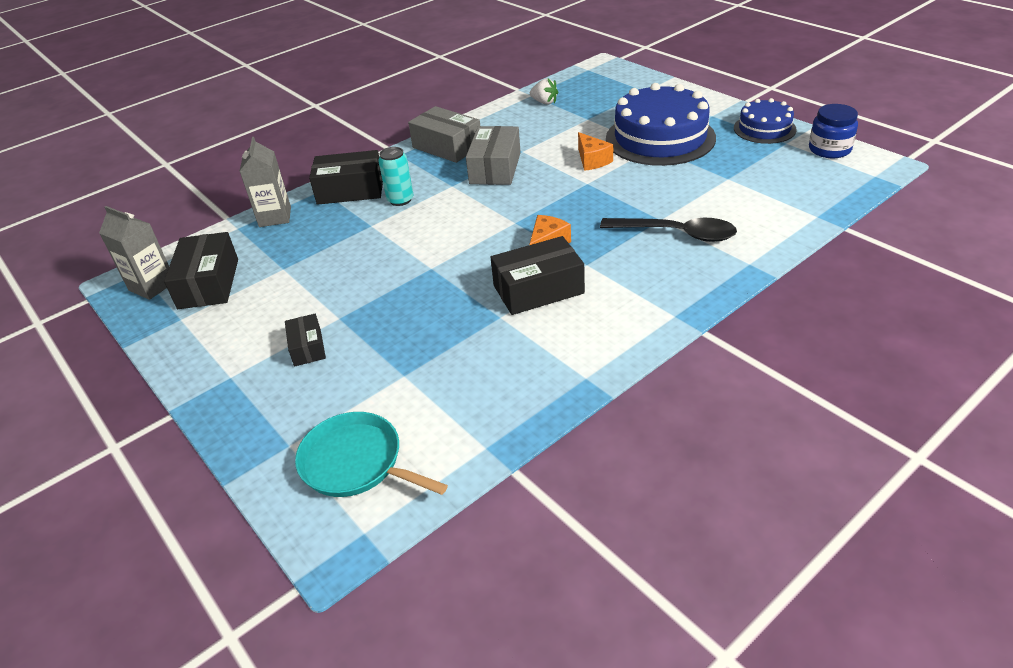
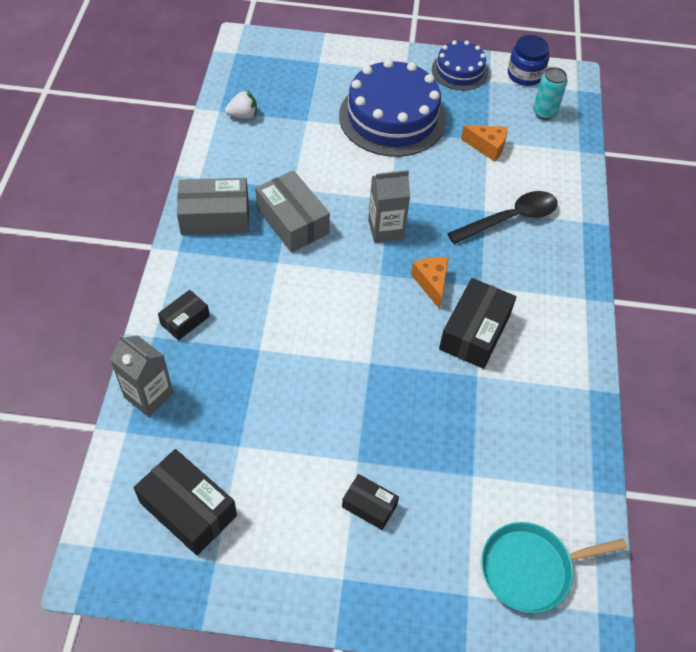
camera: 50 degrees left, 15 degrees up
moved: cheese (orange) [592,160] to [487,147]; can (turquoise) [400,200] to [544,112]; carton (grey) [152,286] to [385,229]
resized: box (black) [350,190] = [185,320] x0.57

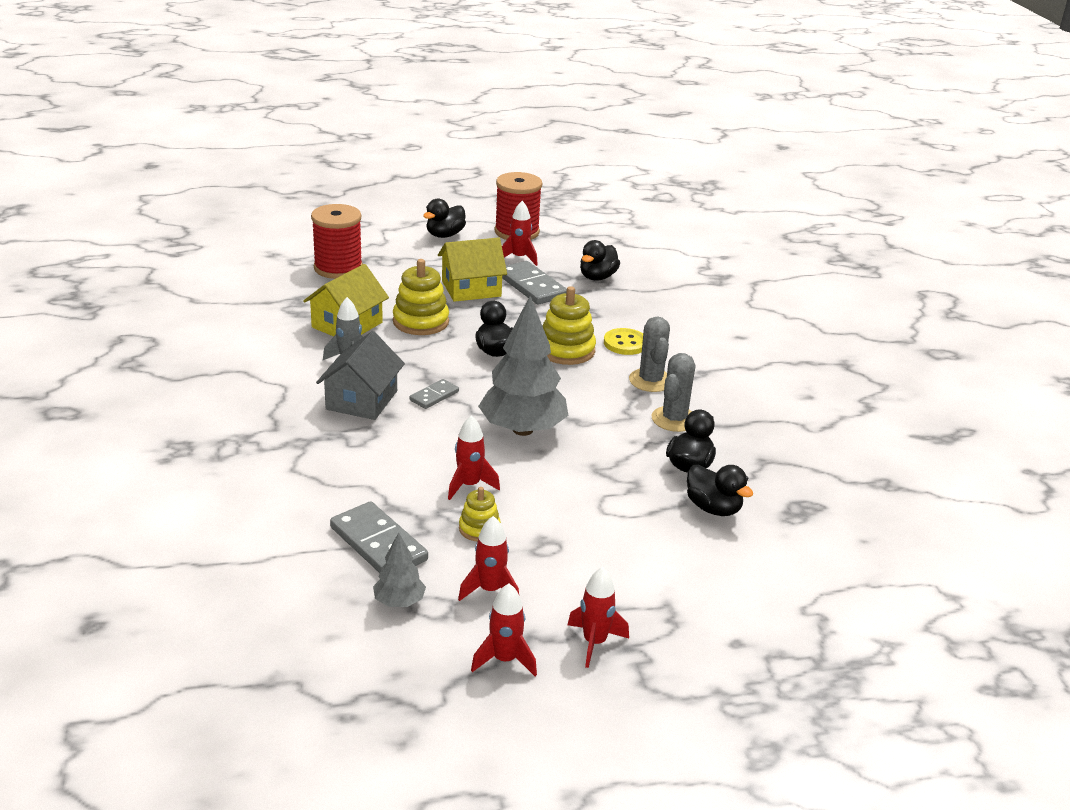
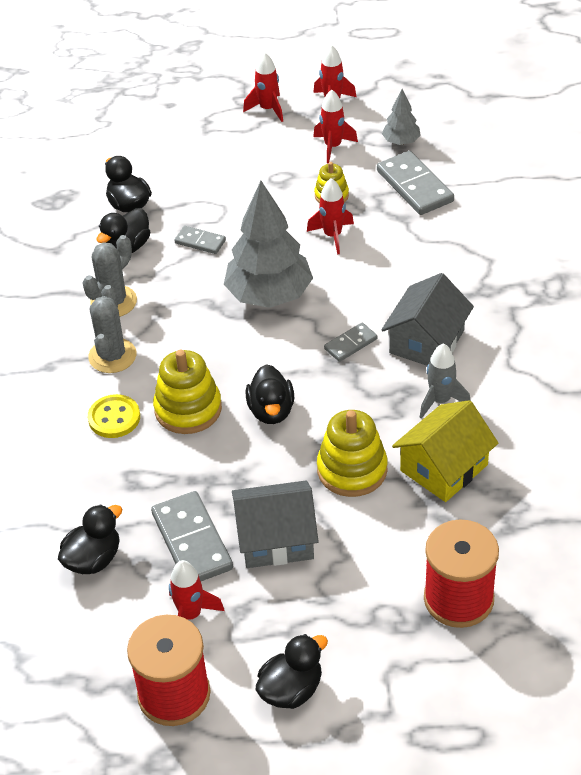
camera: 165 degrees left, 15 degrees up
added: domino (grey) [200,242]
recoloured: house (yellow) [471,289] to house (grey) [276,539]

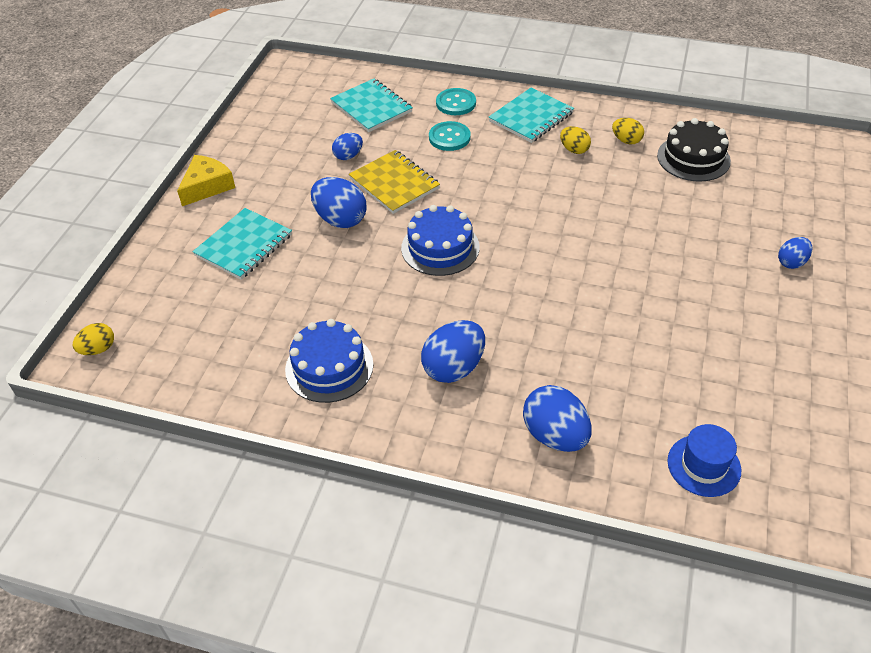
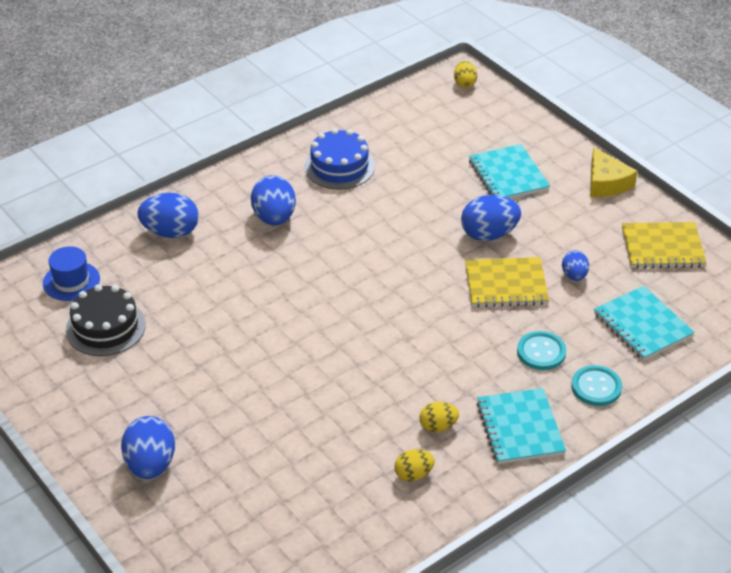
camera: 125 degrees right, 5 degrees down
removed: cake (blue) [440,247]
added: notebook (yellow) [662,247]
moved: cake (black) [693,158] to [105,327]
turned: notebook (turquoise) [371,107] = [642,325] 60 degrees clockwise
resized: egg (blue) [791,262] = [150,465] x1.73

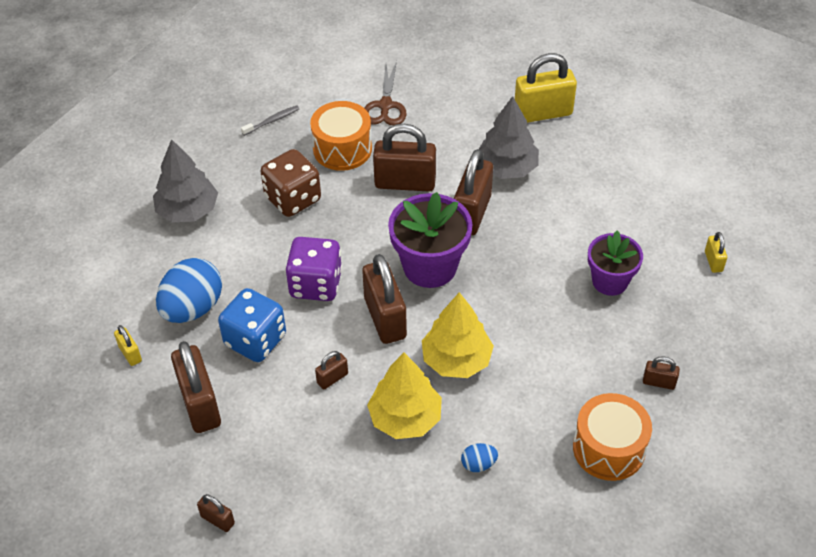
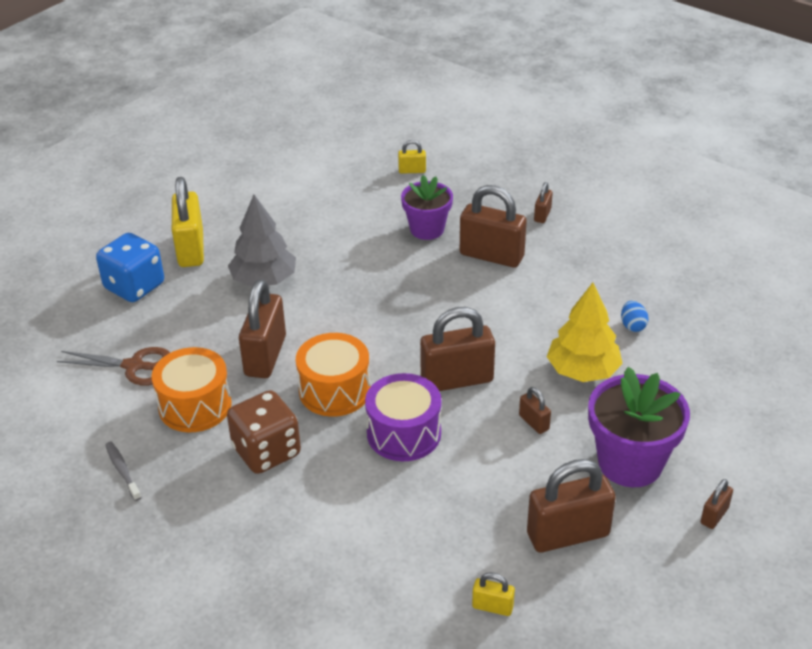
camera: 85 degrees left, 10 degrees down
removed: tree (grey) [188,210]; egg (blue) [193,308]; tree (yellow) [456,360]
moved: padlock (brown) [472,213] to [491,255]; flower pot (purple) [430,266] to [630,463]; dice (blue) [255,340] to [134,286]; drum (orange) [609,448] to [334,390]
replaced: dice (purple) [316,284] to drum (purple) [404,433]
turned: padlock (yellow) [130,354] = [492,607] 45 degrees clockwise

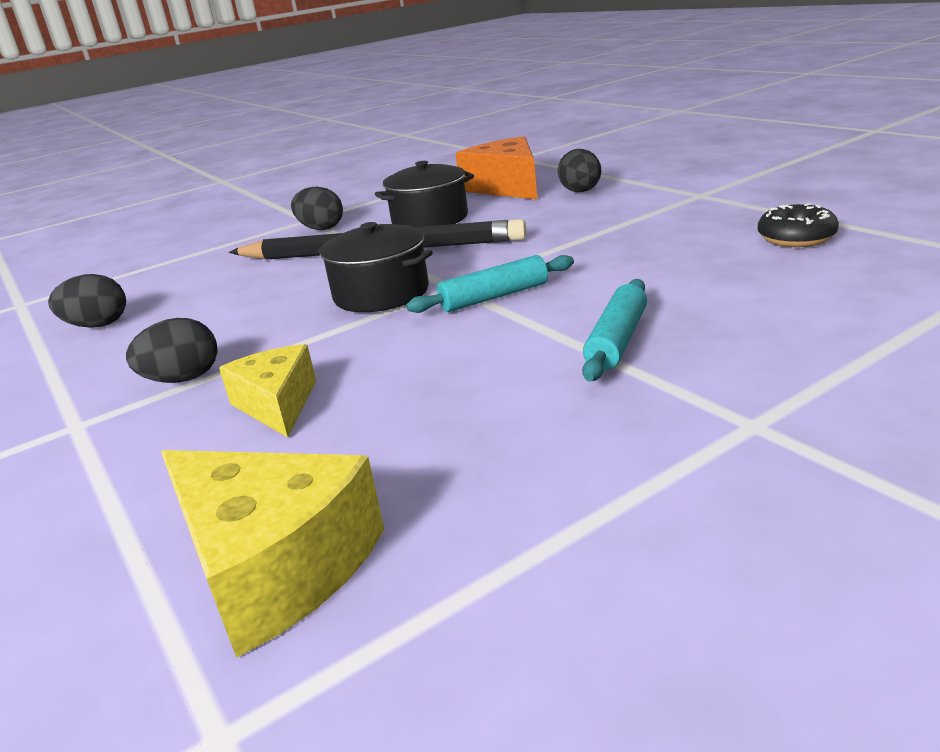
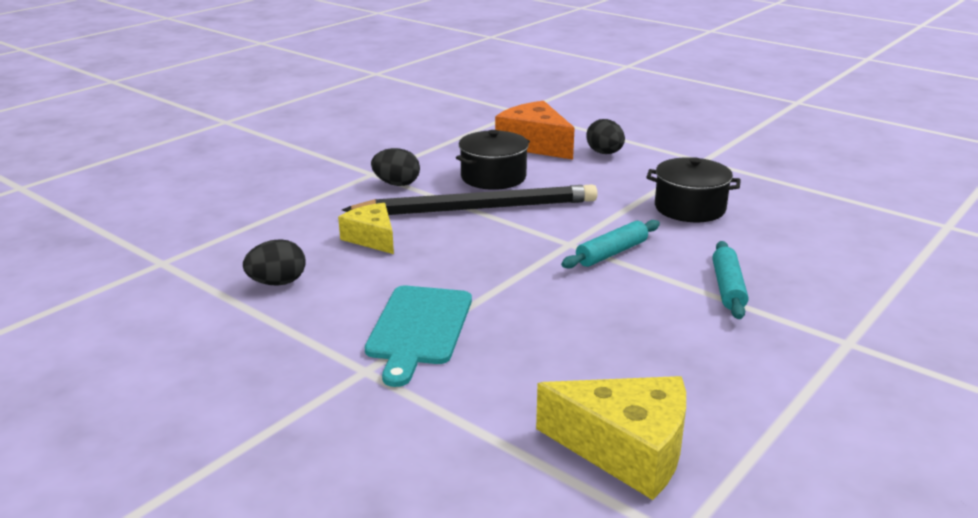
camera: 20 degrees left, 0 degrees up
removed: donut (black) [796,238]
moved: pot (black) [381,293] to [690,208]; cheese (yellow) [277,404] to [372,238]
replaced: egg (black) [183,379] to cutting board (turquoise) [418,329]

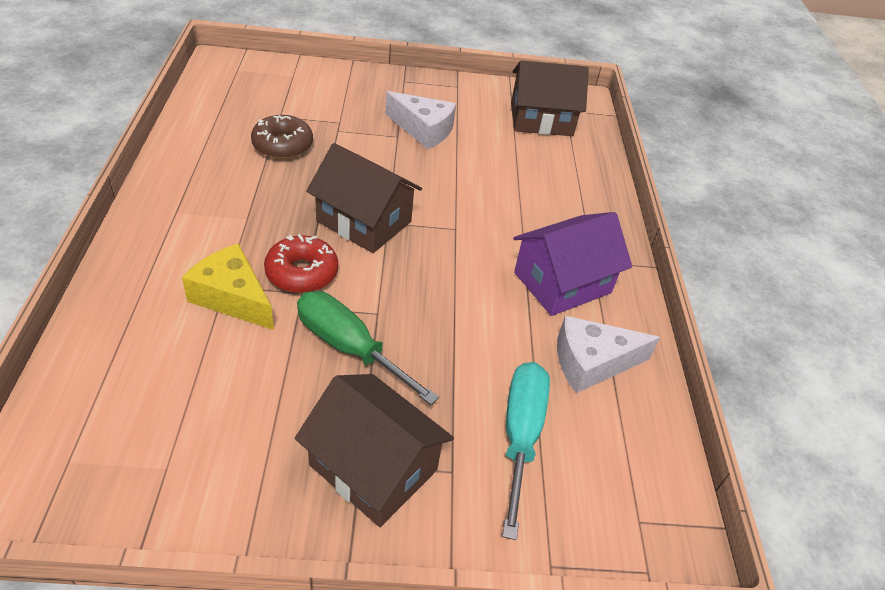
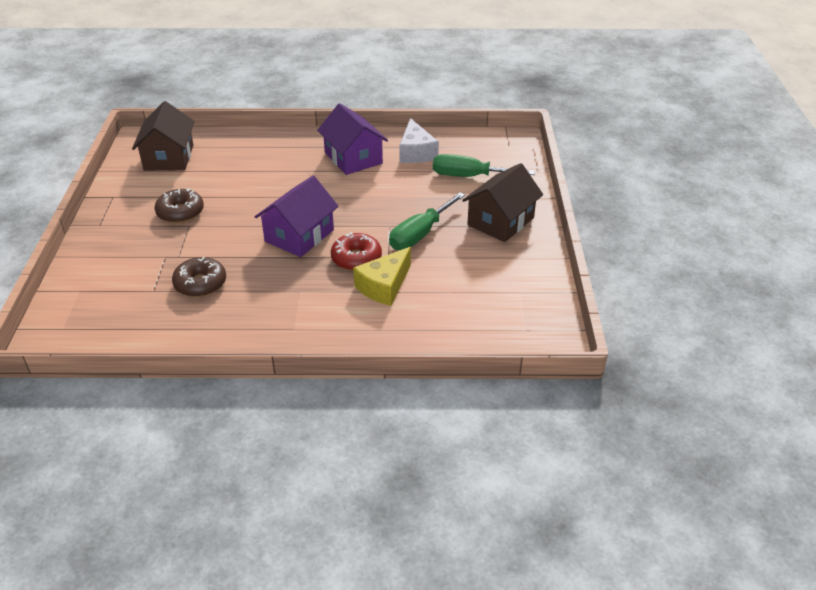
camera: 85 degrees left, 5 degrees down
replaced: cheese (white) [423,130] to donut (brown) [180,212]
recoloured: house (brown) [364,221] to house (purple) [299,235]; screwdriver (turquoise) [521,435] to screwdriver (green) [469,176]

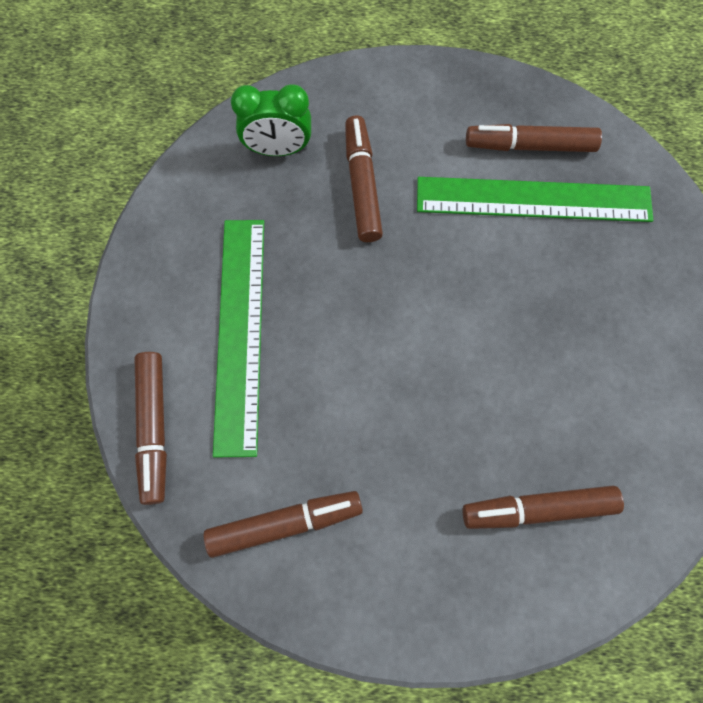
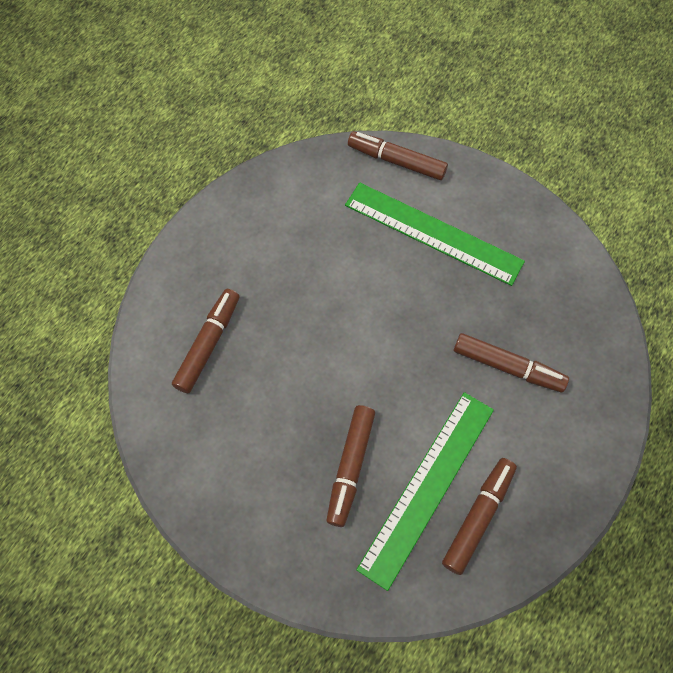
camera: 120 degrees right, 5 degrees down
removed: clock (green) [278,149]
moved: marker (brown) [285,523] to [350,467]

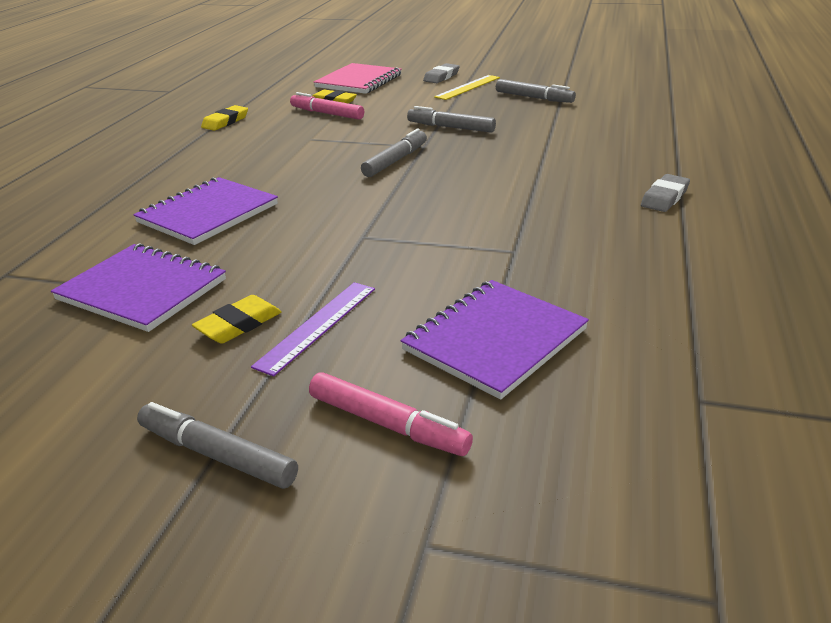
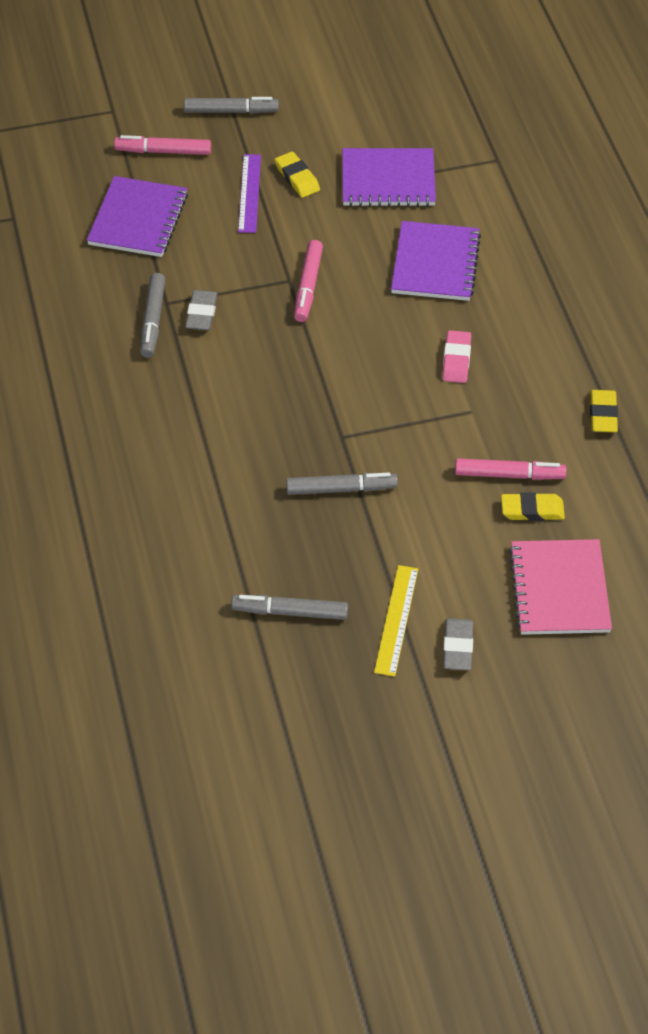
camera: 150 degrees right, 20 degrees up
added: marker (pink) [308,286]; eraser (pink) [456,360]
moved: marker (grey) [395,161] to [153,320]; eraser (grey) [664,197] to [201,313]
turned: eraser (yellow) [239,324] = [297,178] 45 degrees counterclockwise

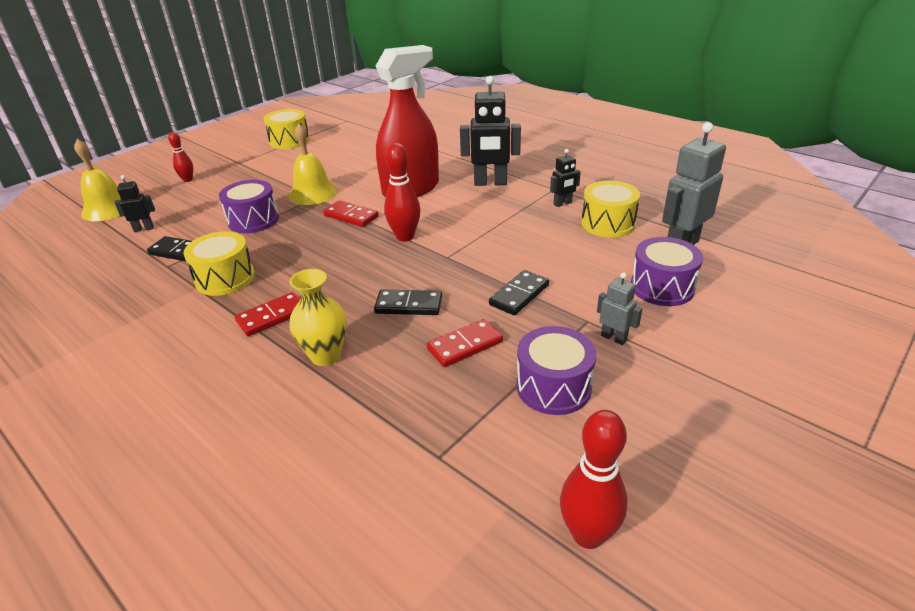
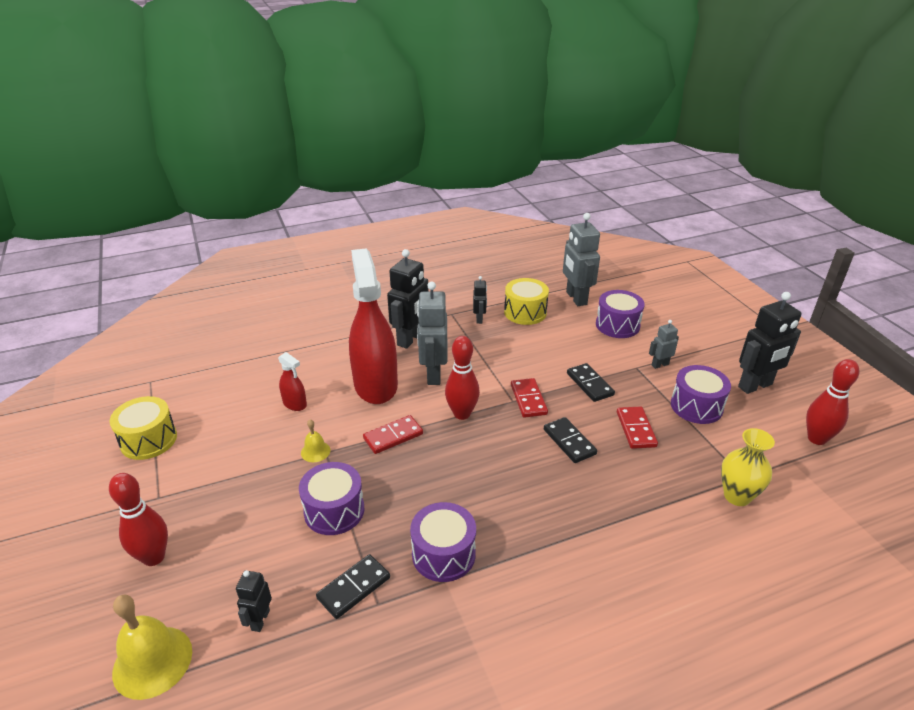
camera: 65 degrees left, 0 degrees up
added: robot (grey) [433,374]; robot (black) [755,386]; spray bottle (red) [295,404]
moved: vase (yellow) [325,355] to [737,496]; domino (red) [272,316] to [528,399]
recoloured: drum (yellow) [225,278] to drum (purple) [443,554]
turned: domino (black) [409,305] = [569,442] 60 degrees counterclockwise
resized: bell (yellow) [313,193] = [315,451] x0.52; bowling pin (red) [188,180] = [154,557] x1.63

